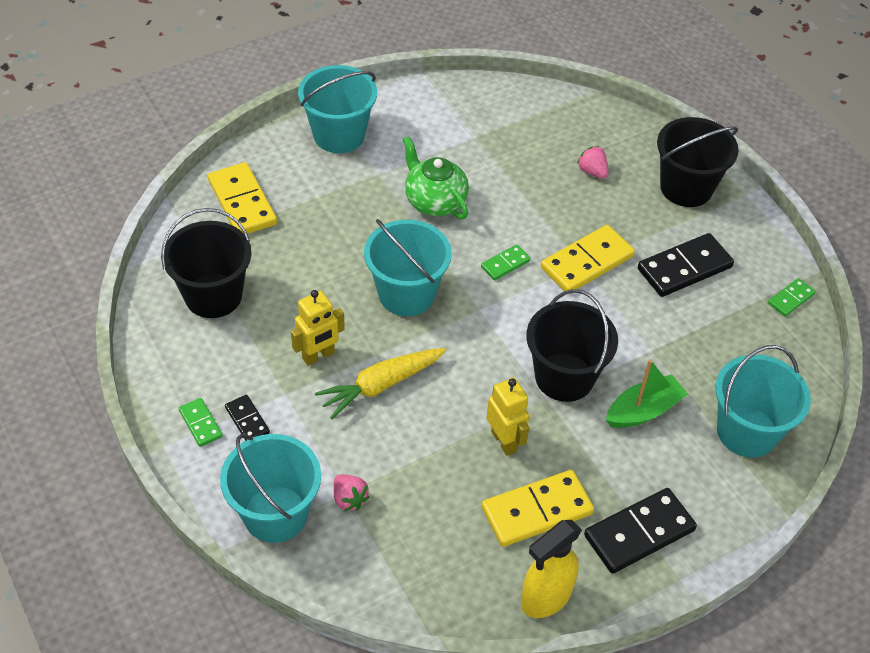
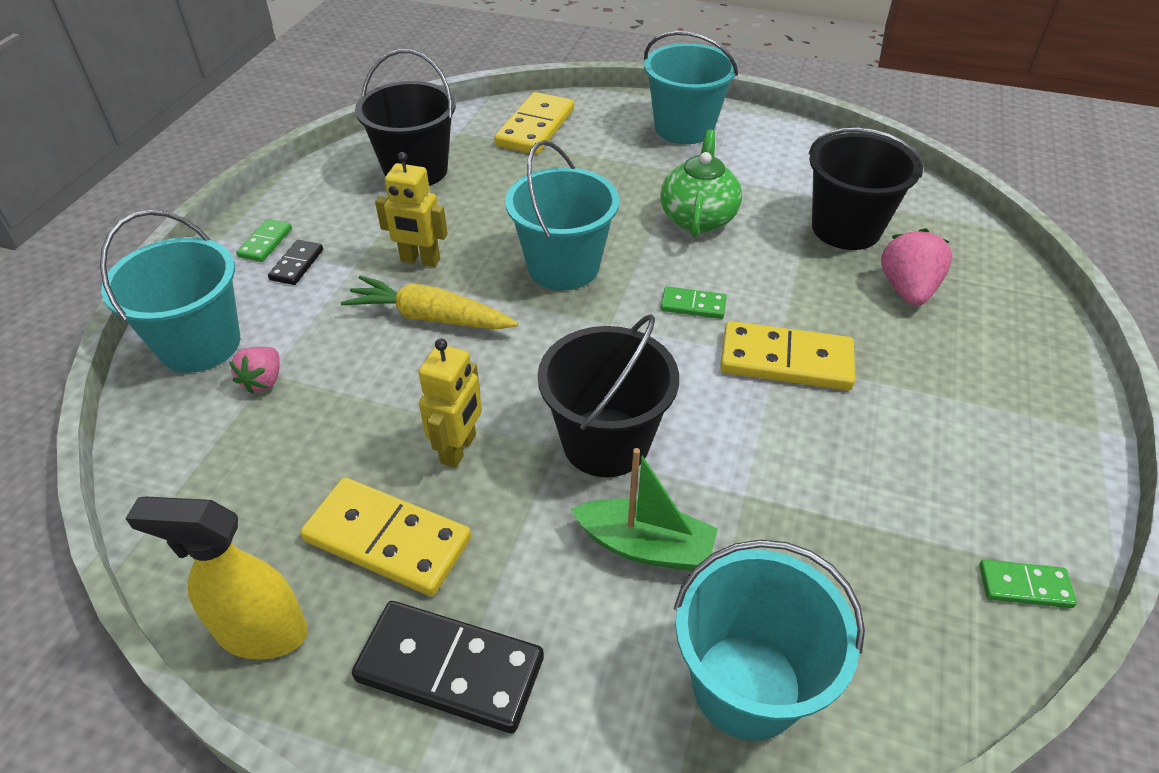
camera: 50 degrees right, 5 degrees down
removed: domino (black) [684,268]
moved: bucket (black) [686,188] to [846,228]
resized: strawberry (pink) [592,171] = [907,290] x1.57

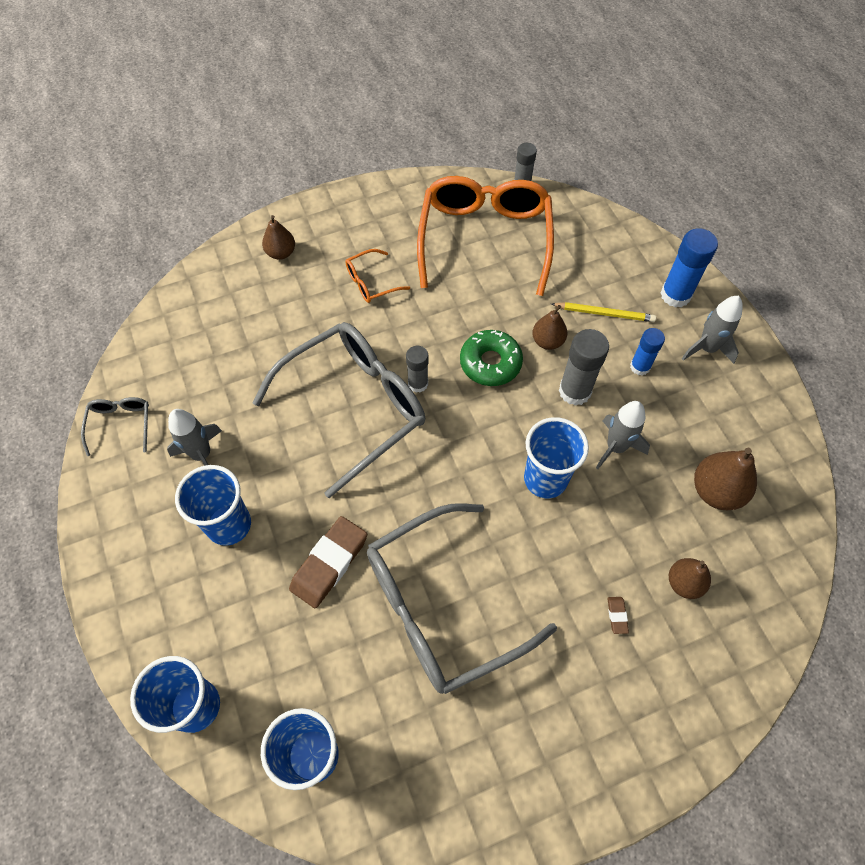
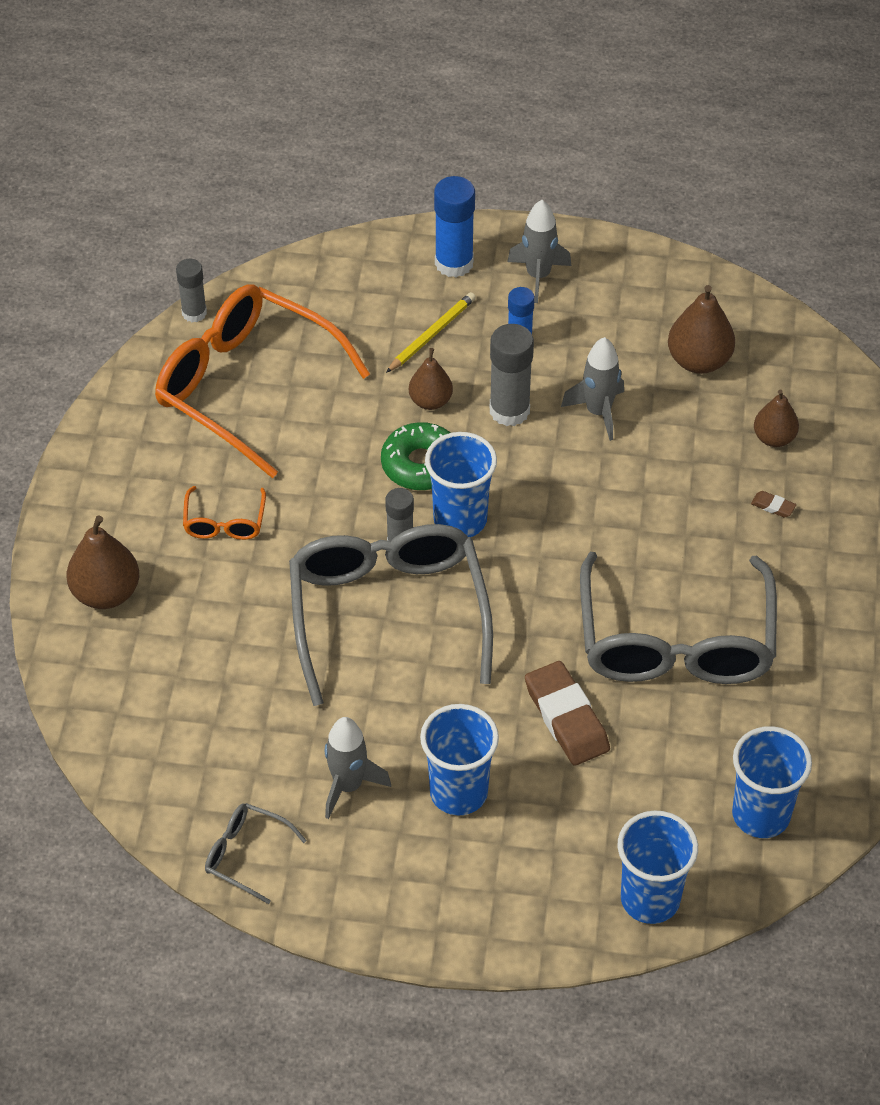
camera: 60 degrees left, 10 degrees down
moved: cup (blue) [545,479] to [460,520]
resized: pear (brown) [281,253] = [106,593] x1.53

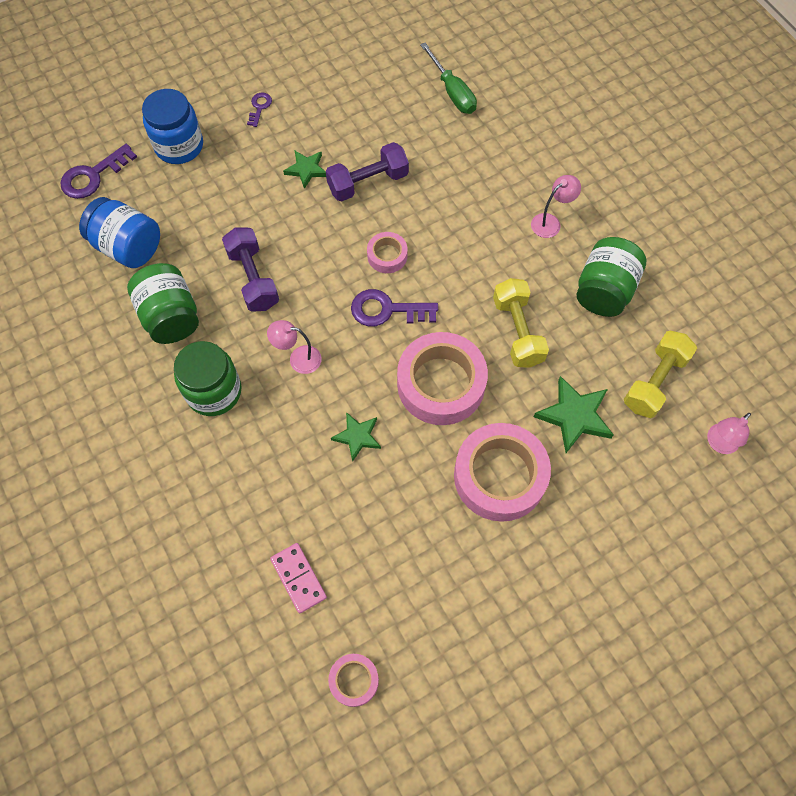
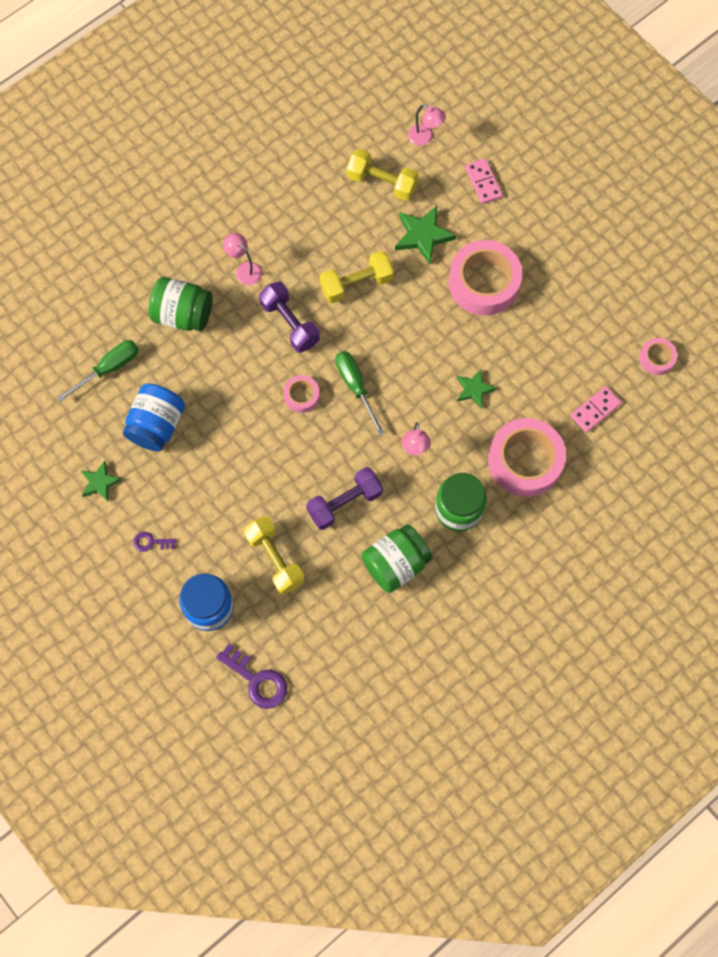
camera: 100 degrees left, 5 degrees up
added: domino (pink) [483,182]; dumbbell (yellow) [275,559]
moved: dumbbell (purple) [368,182] to [290,323]; star (green) [306,170] to [100,482]; jar (blue) [128,247] to [157,425]; jar (green) [604,290] to [183,314]; tape (pink) [441,384] to [525,461]
replaced: key (purple) [387,310] to screwdriver (green) [355,387]

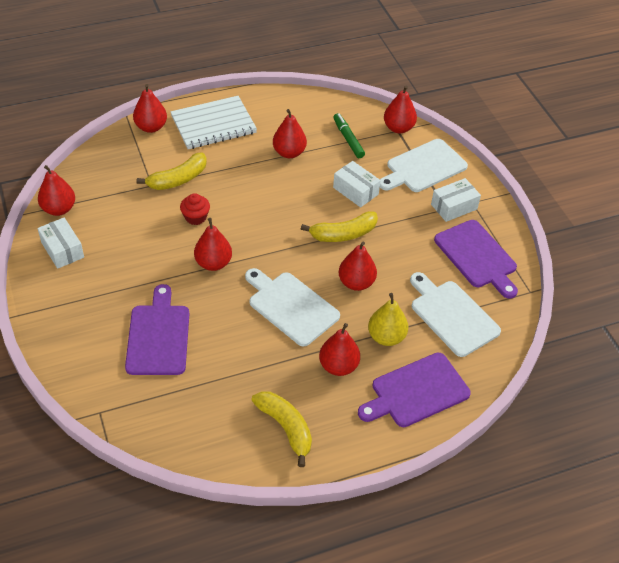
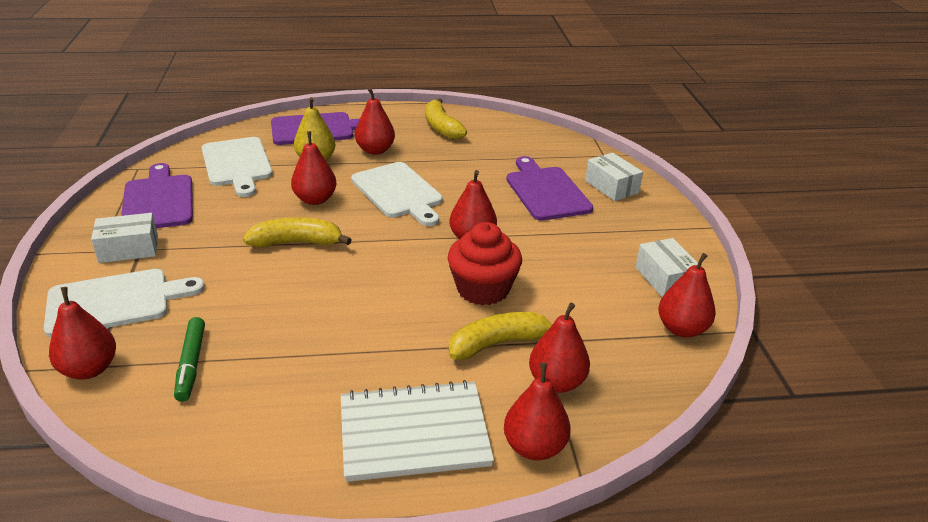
camera: 165 degrees left, 15 degrees down
moved: pear (red) [289,152] to [556,382]; box (white) [355,191] to [611,187]
turned: cutting board (purple) [158,336] = [546,191] 150 degrees clockwise
resized: cupcake (red) [195,217] = [483,289] x1.73

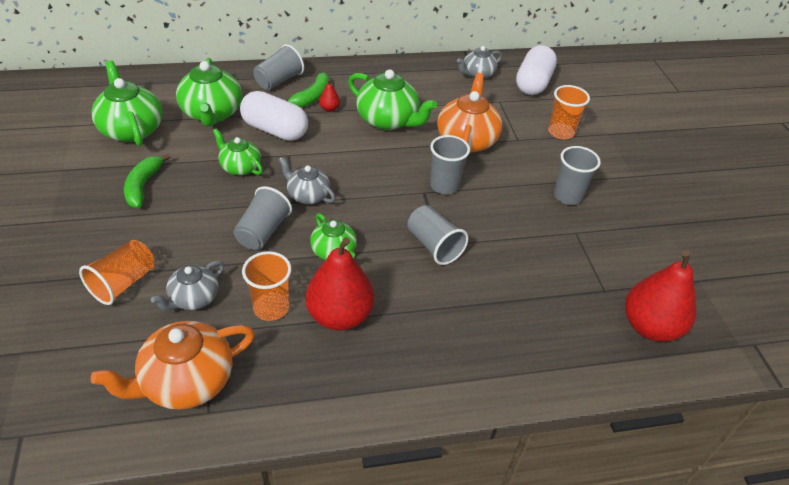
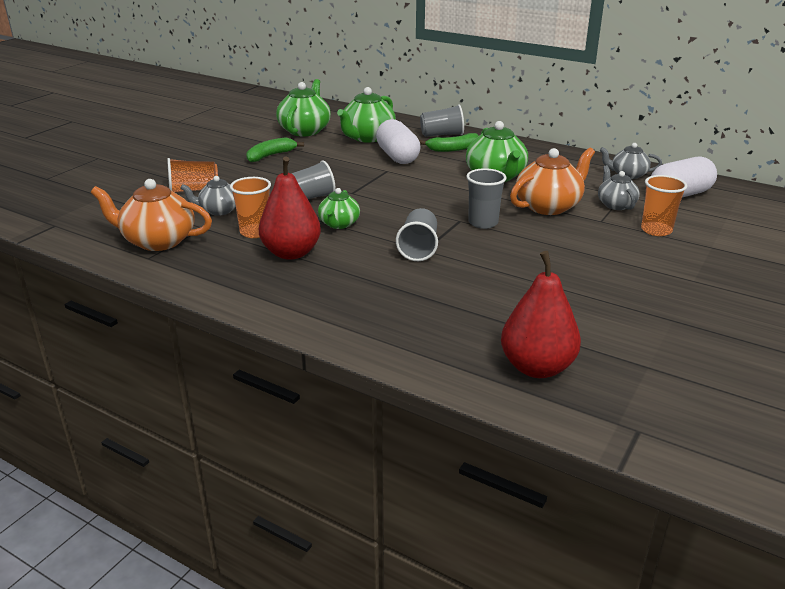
camera: 45 degrees right, 15 degrees down
removed: pear (red) [329,108]; teapot (green) [240,167]; cup (grey) [567,196]
moved: teapot (grey) [307,195] to [615,205]

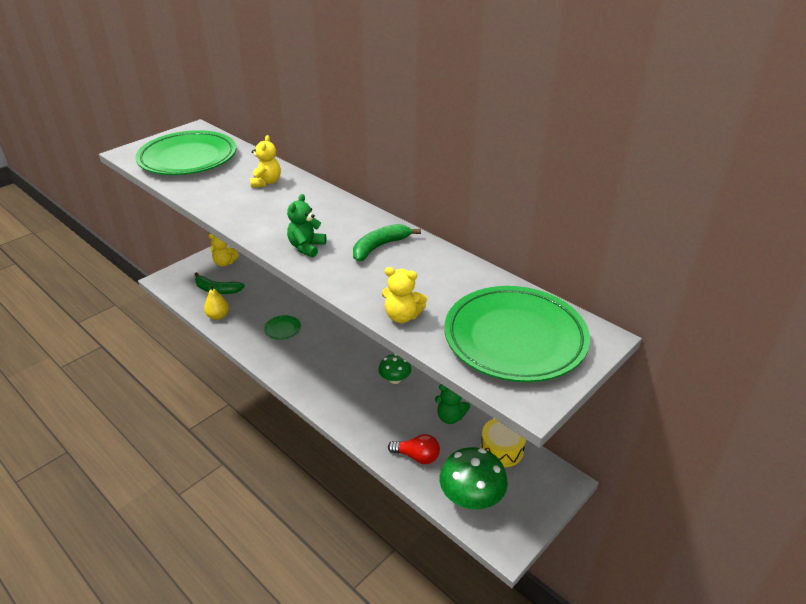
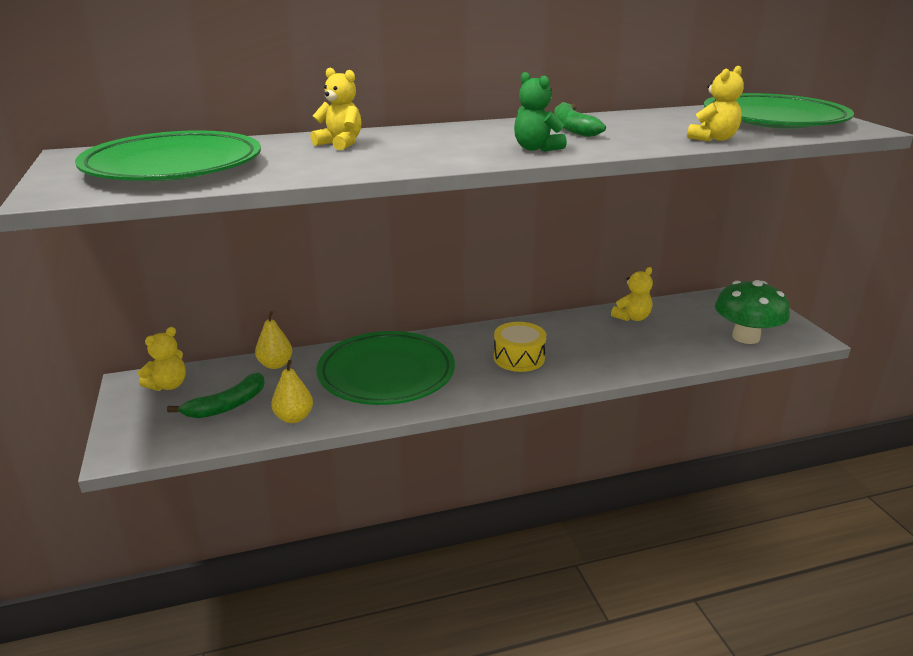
camera: 60 degrees left, 10 degrees down
removed: mushroom (green) [395,379]; light bulb (red) [417,456]
added: pear (yellow) [275,364]
moved: drum (yellow) [502,449] to [519,358]
recoloured: teddy bear (green) [450,417] to teddy bear (yellow) [632,317]
resized: plate (green) [282,329] = [386,374] x2.48

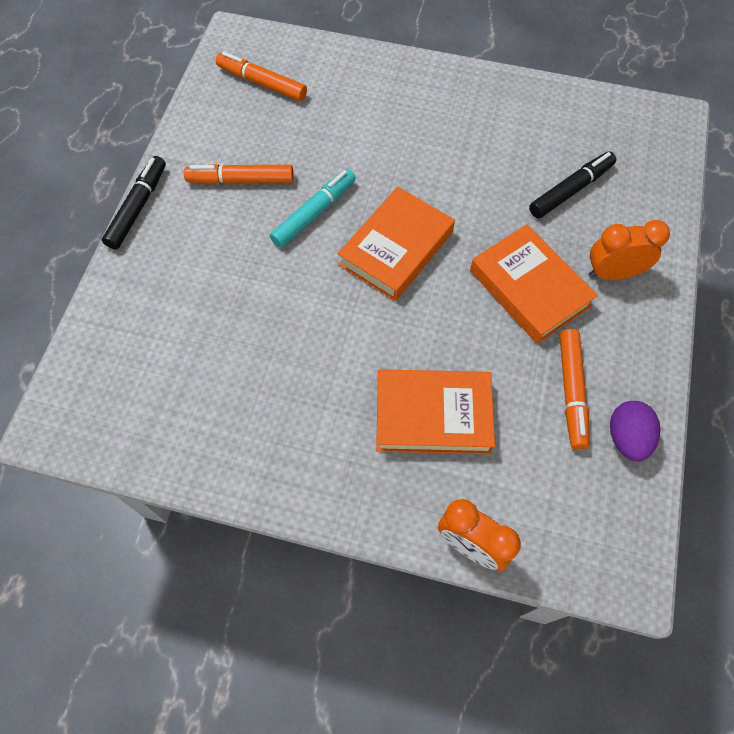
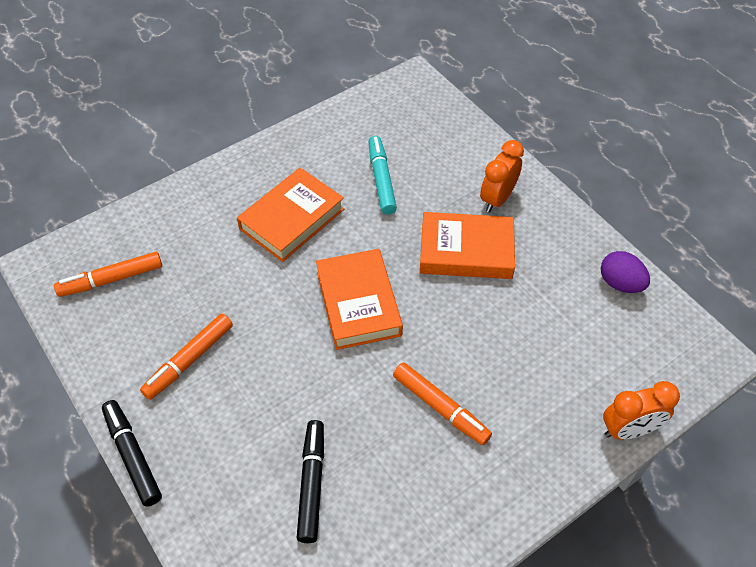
camera: 50 degrees left, 10 degrees down
moved: marker (black) [571,190] to [312,483]; marker (turquoise) [314,213] to [381,179]; marker (orange) [571,391] to [440,407]; book (orange) [433,415] to [292,219]

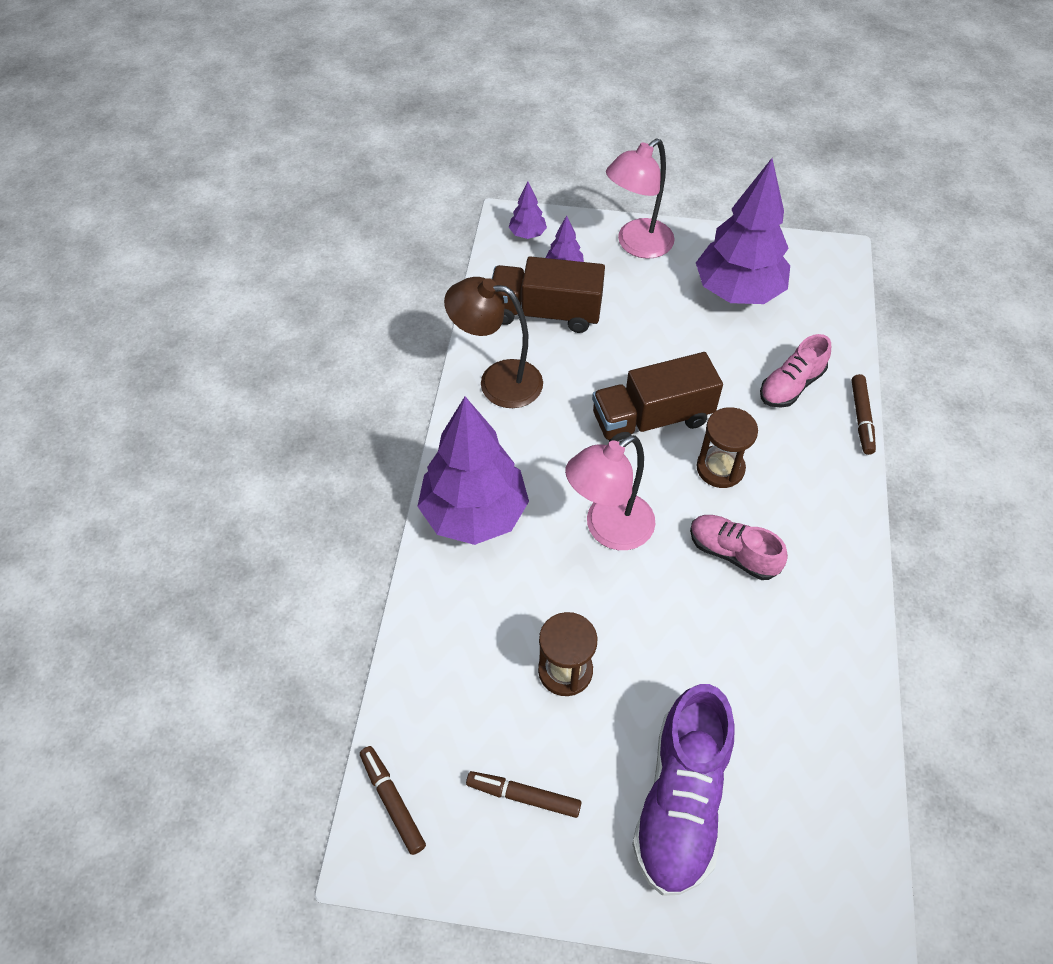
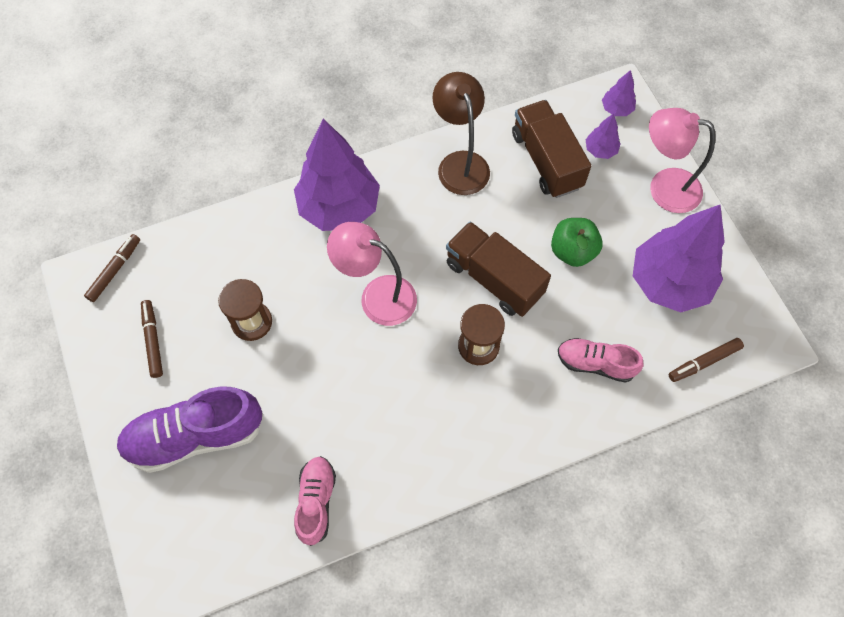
camera: 60 degrees right, 10 degrees up
added: apple (green) [572,251]
moved: marker (brown) [861,418] to [704,362]; shoe (pink) [733,553] to [316,502]

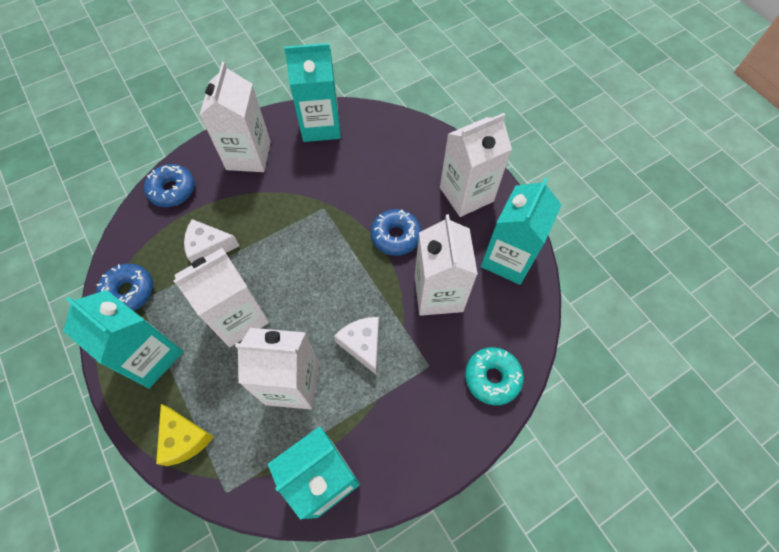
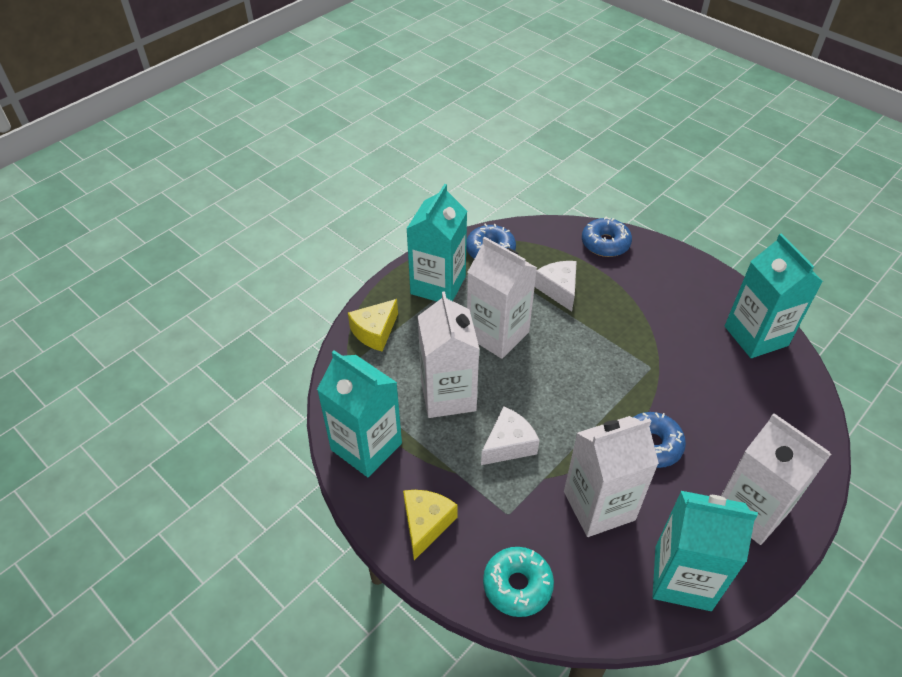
camera: 75 degrees right, 15 degrees down
removed: carton (white) [248,156]
added: cheese (yellow) [426,524]

